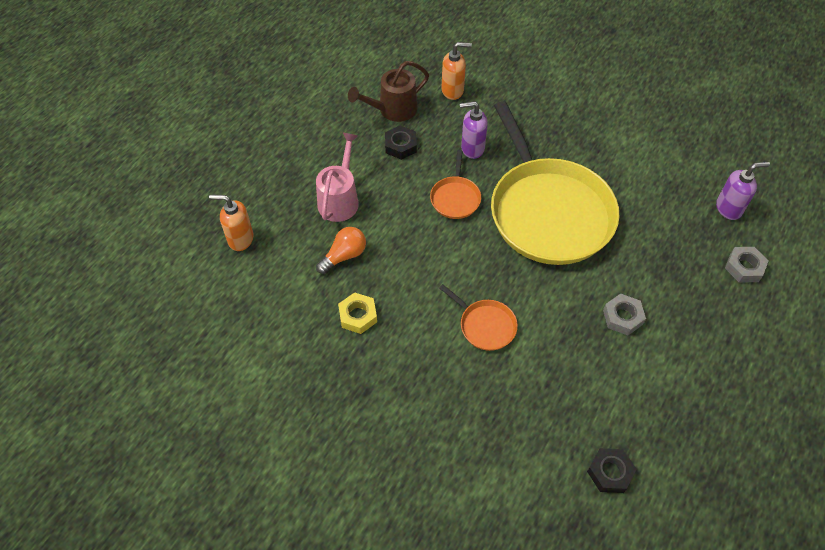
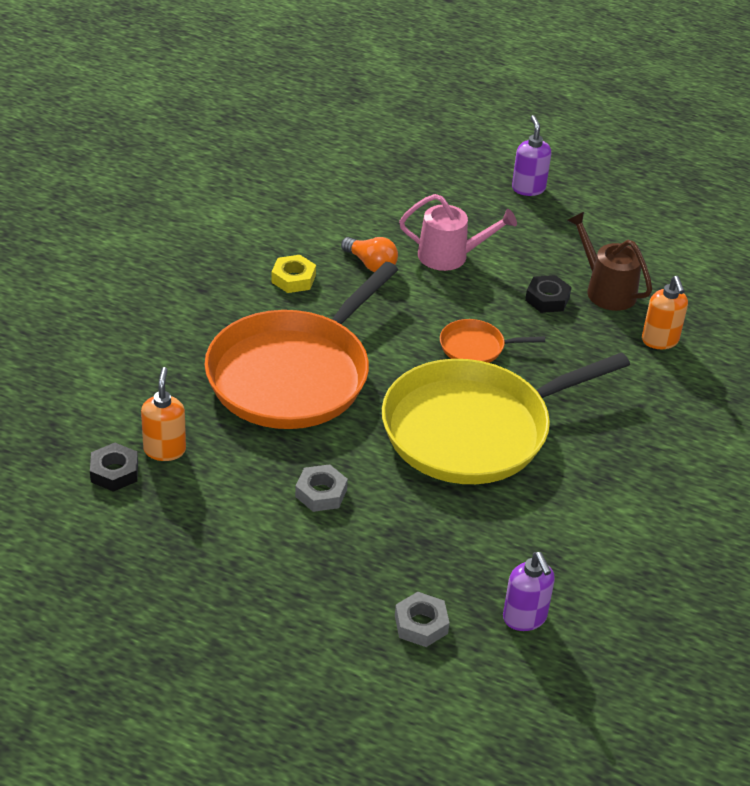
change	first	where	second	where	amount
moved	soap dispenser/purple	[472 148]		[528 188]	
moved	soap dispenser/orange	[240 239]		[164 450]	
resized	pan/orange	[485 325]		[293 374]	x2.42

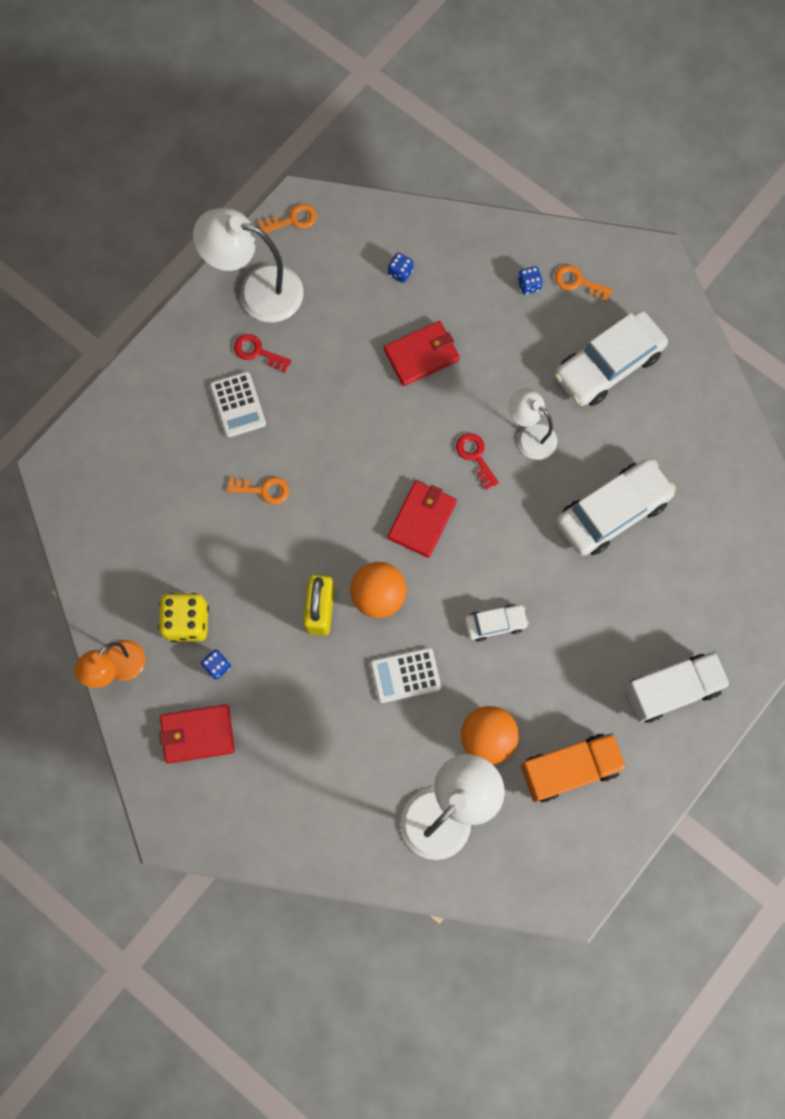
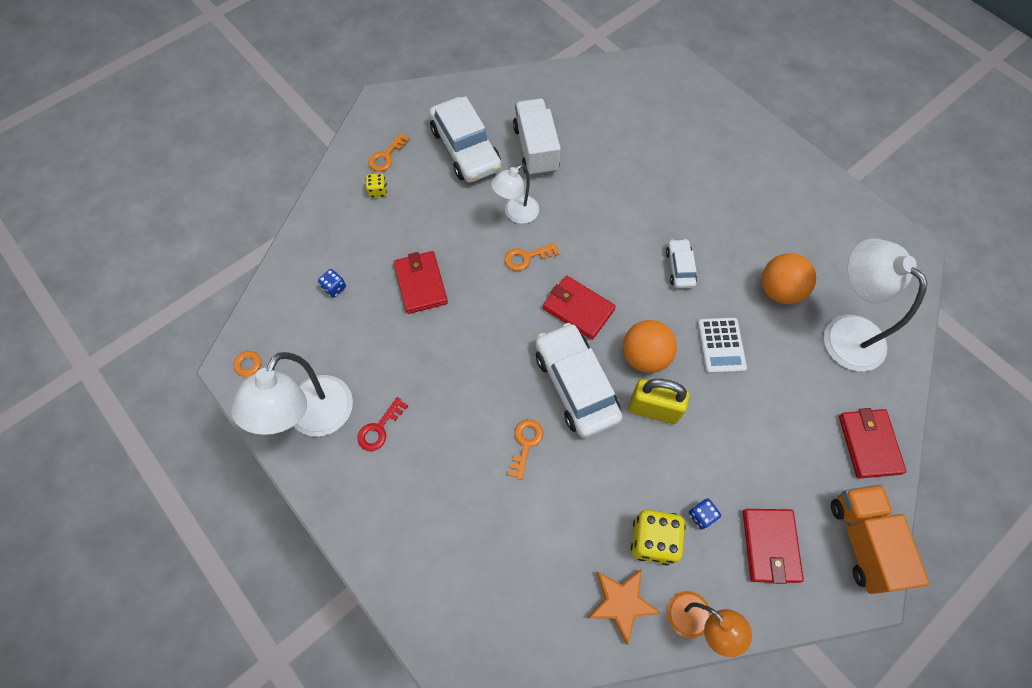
change	first	where	second	where	amount
recoloured	dice/blue	[528 285]	dice/yellow	[378 191]	
removed	calculator/white	[238 405]			
recoloured	key/red	[475 456]	key/orange	[526 257]	
moved	car/white	[612 512]		[576 385]	
moved	truck/white	[671 690]		[535 149]	
moved	truck/orange	[569 769]		[863 542]	
added			wallet/red	[869 444]	
added			star/orange	[621 603]	

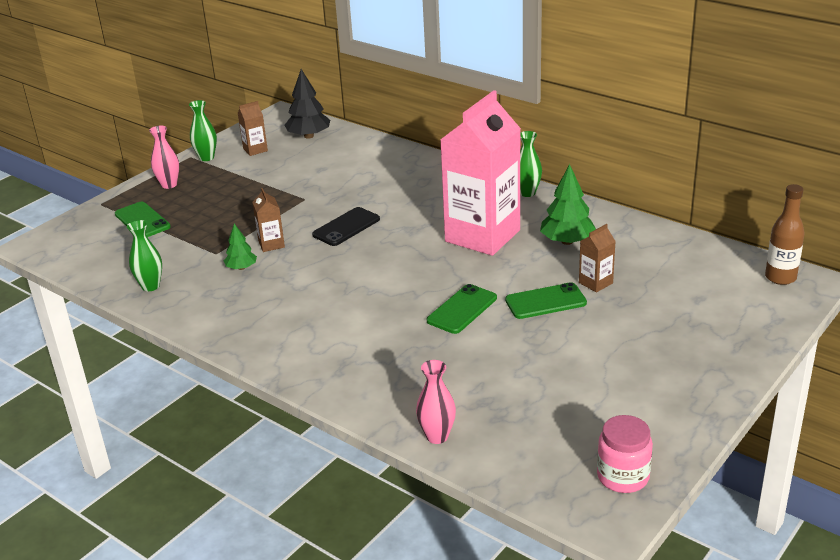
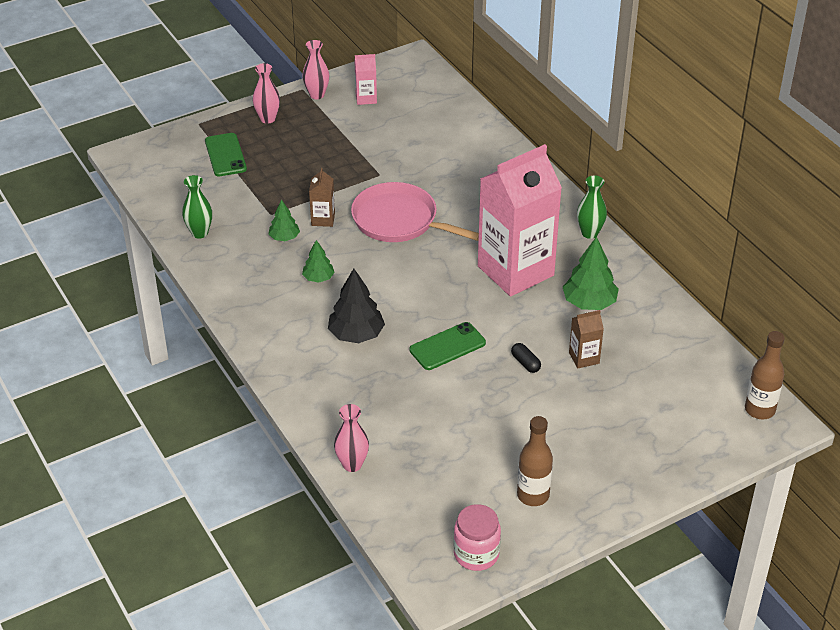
change	first	where	second	where	amount
moved	tree/black	[308 136]		[356 334]	
recoloured	vase/green	[206 157]	vase/pink	[317 95]	
recoloured	carton/brown	[255 150]	carton/pink	[366 98]	
replaced	phone/black	[346 227]	pan/pink	[399 220]	
replaced	phone/green	[545 302]	capsule/black	[525 363]	
added			tree/green	[318 278]	
added			bottle/brown	[533 495]	

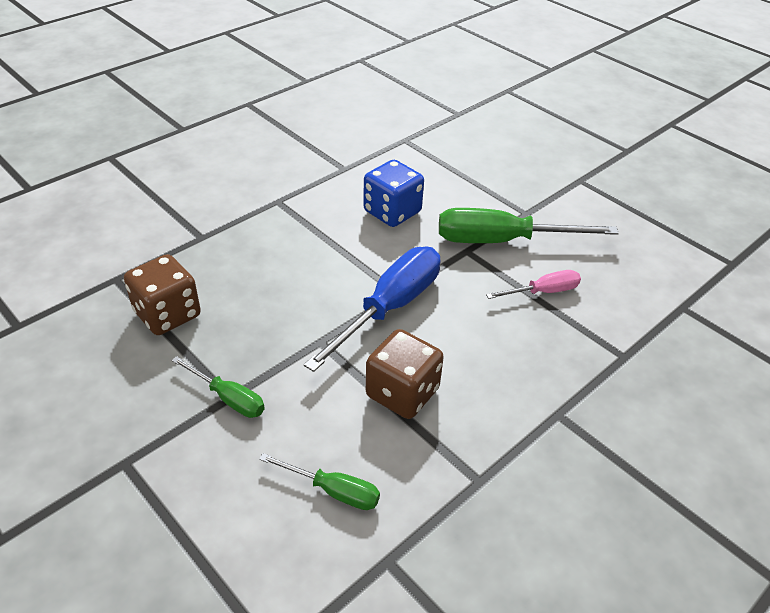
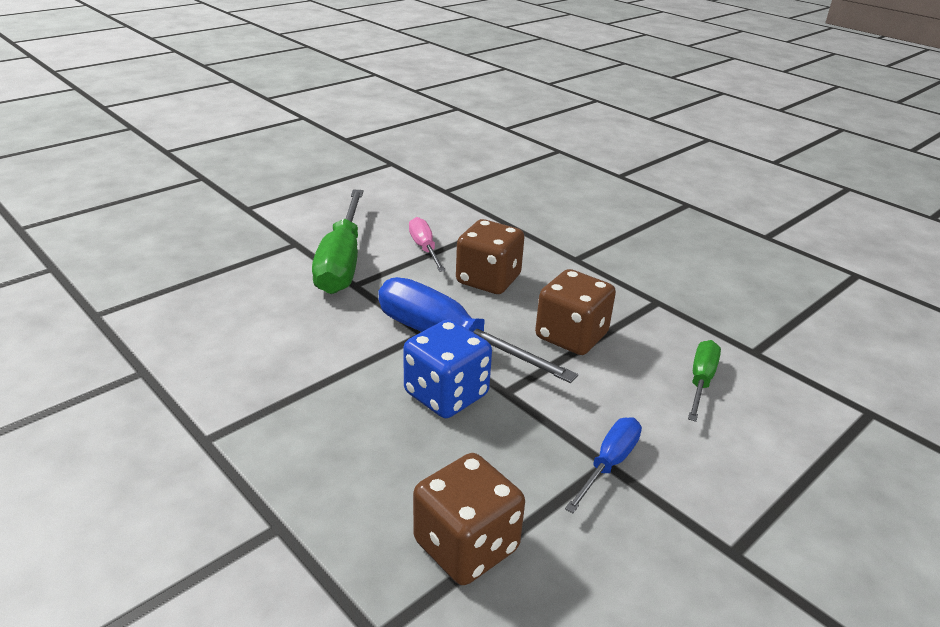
change	first	where	second	where	amount
moved	dice/blue	[392 212]		[446 394]	
recoloured	screwdriver/green	[228 398]	screwdriver/blue	[609 464]	
added			dice/brown	[488 280]	

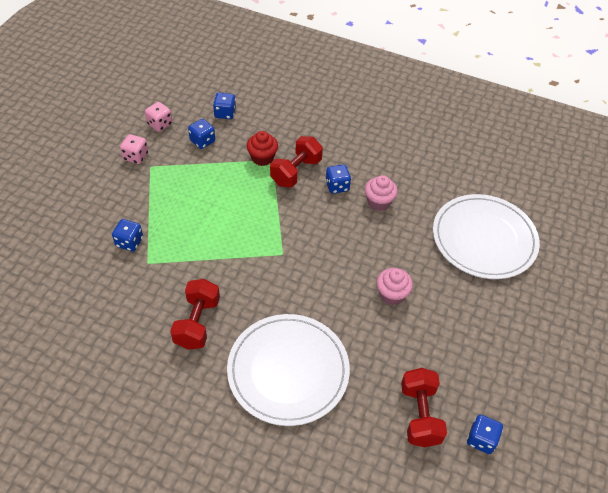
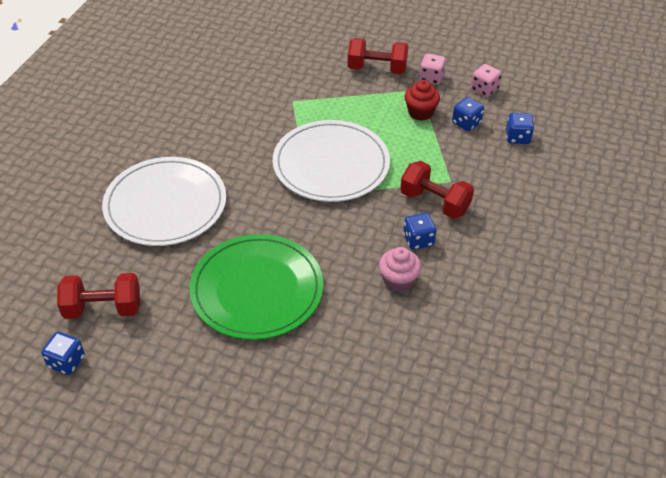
change	first	where	second	where	amount
moved	cupcake/red	[262 158]		[420 112]	
moved	plate/white	[484 239]		[331 164]	
removed	dice/blue	[129 242]			
replaced	cupcake/pink	[391 294]	plate/green	[257 289]	
moved	dumbbell/red	[197 323]		[377 69]	

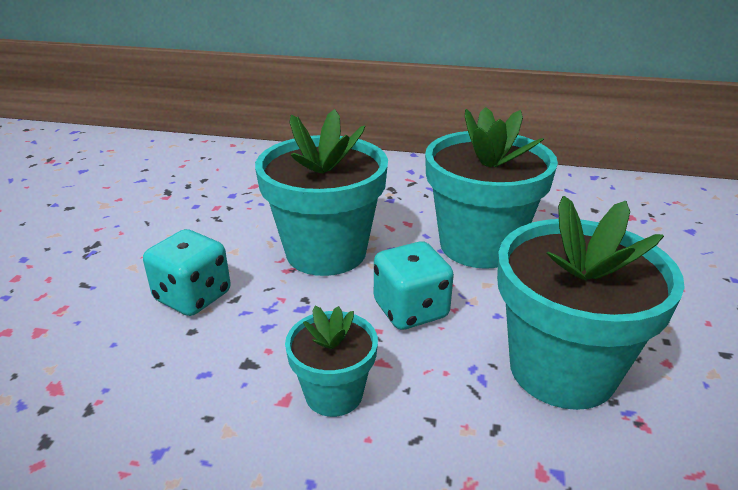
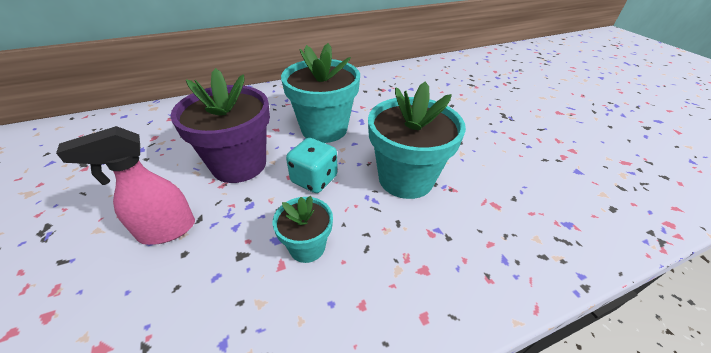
change	first	where	second	where	amount
recoloured	flower pot/turquoise	[326 252]	flower pot/purple	[239 164]	
replaced	dice/turquoise	[193 297]	spray bottle/pink	[166 230]	

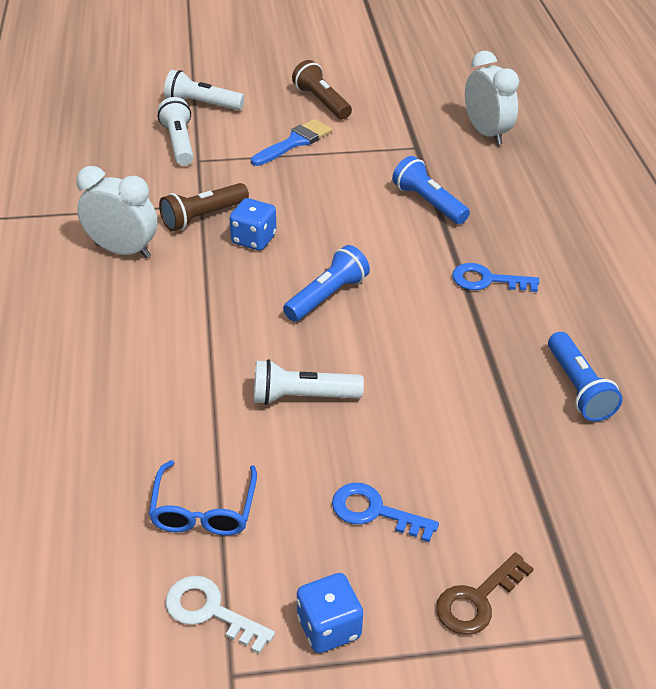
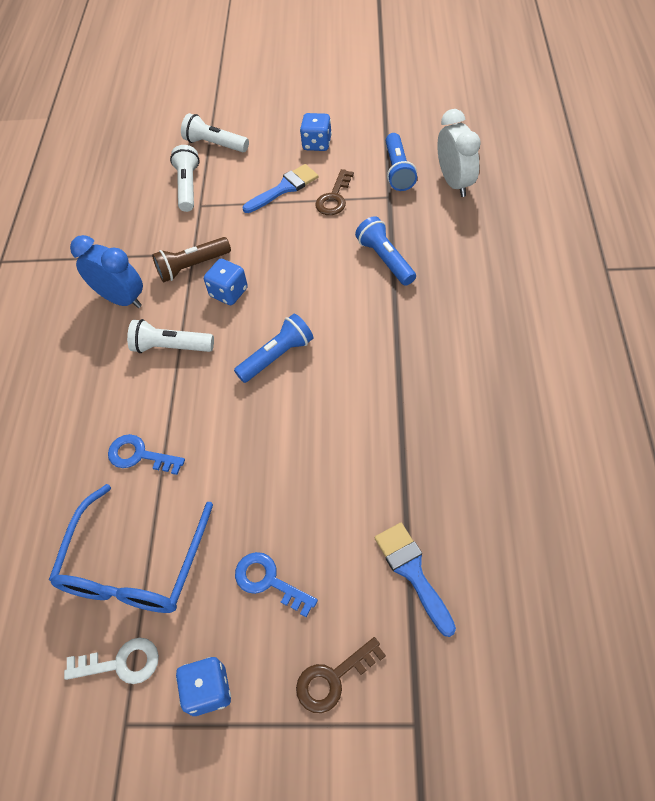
change	first	where	second	where	amount
replaced	flashlight/brown	[322 102]	dice/blue	[317 144]	
recoloured	clock/white	[123 250]	clock/blue	[121 299]	
moved	key/blue	[487 280]		[140 455]	
moved	flashlight/blue	[578 388]		[398 170]	
moved	flashlight/white	[302 397]		[171 347]	
resized	glasses/blue	[204 509]		[135 565]	x1.67
turned	key/white	[210 611]		[121 663]	135 degrees clockwise
added			key/brown	[334 197]	
added			brush/blue	[412 572]	

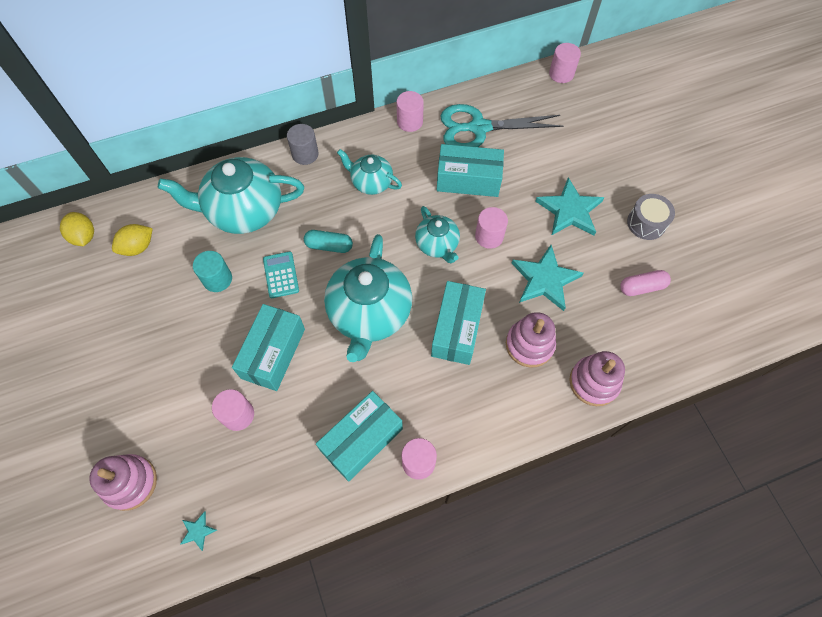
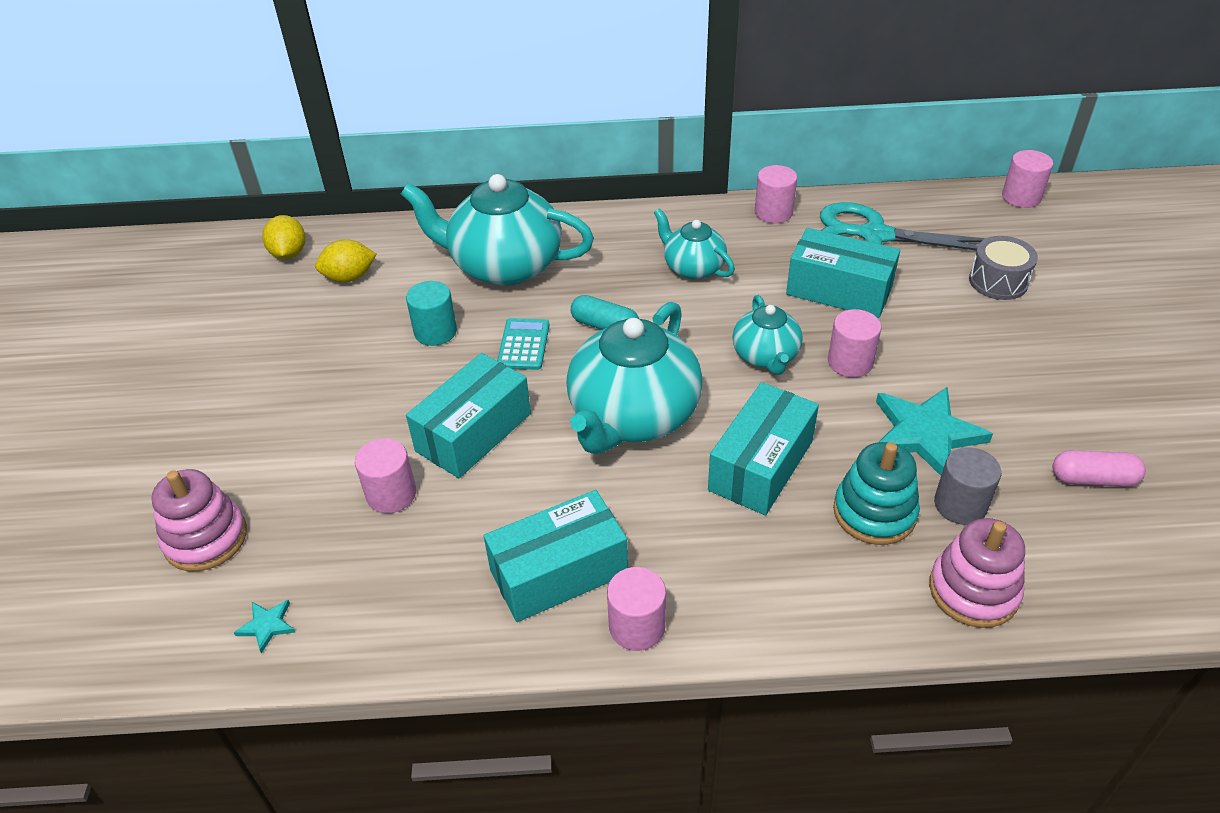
change	first	where	second	where	amount
moved	cylinder/grey	[305 154]		[960 505]	
removed	star/turquoise	[570 210]			
moved	drum/grey	[646 223]		[998 281]	
recoloured	stacking toy/pink	[529 344]	stacking toy/turquoise	[874 512]	

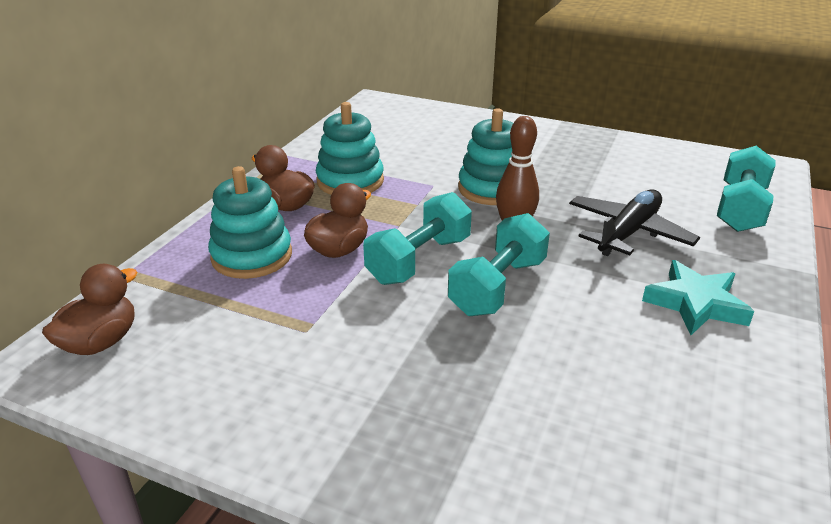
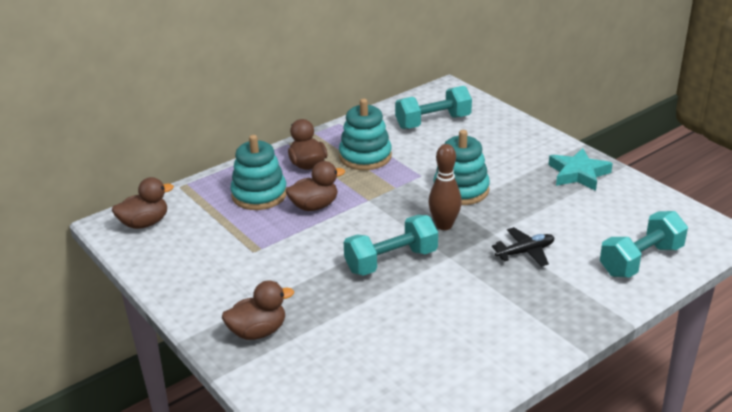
change	first	where	second	where	amount
resized	plane/black	[628 233]		[525 252]	x0.63
moved	dumbbell/turquoise	[419 260]		[433 122]	
moved	star/turquoise	[695 304]		[578 174]	
added			duck/brown	[258 331]	

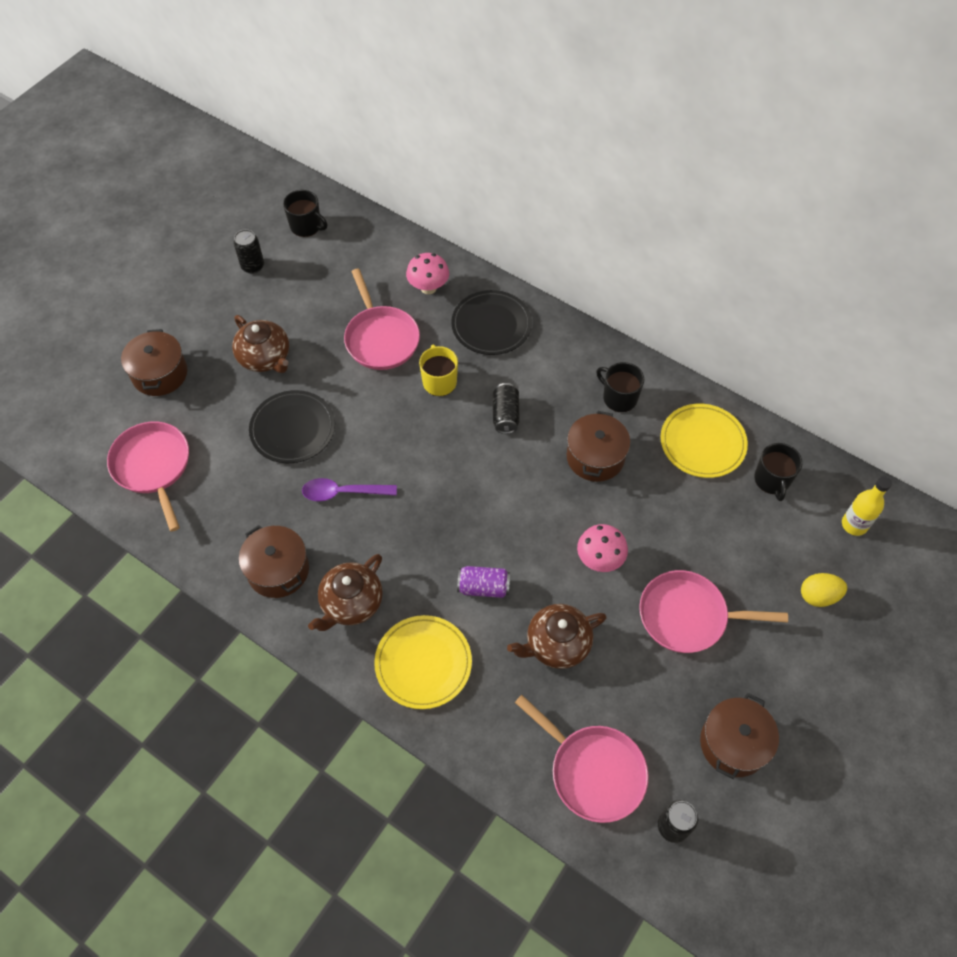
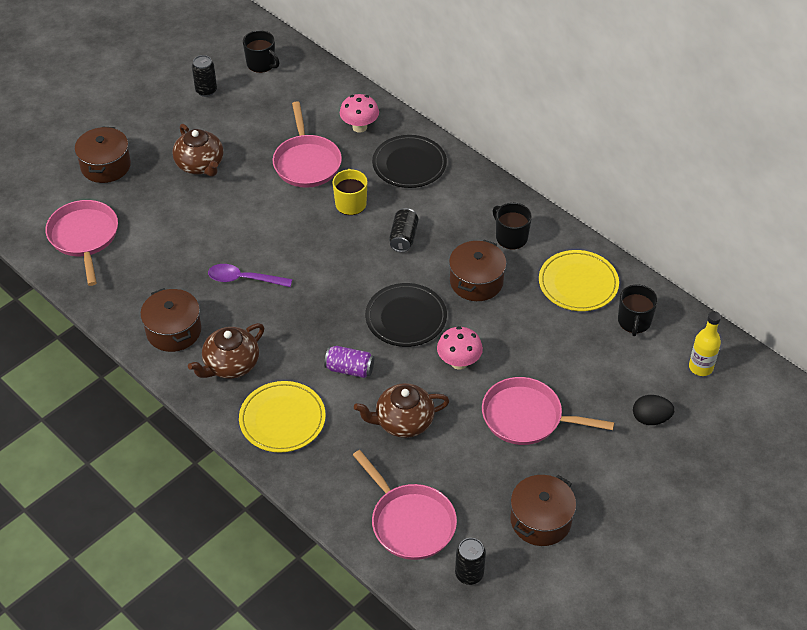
change	first	where	second	where	amount
moved	plate/black	[293 429]		[406 317]	
recoloured	egg/yellow	[818 596]	egg/black	[650 419]	

